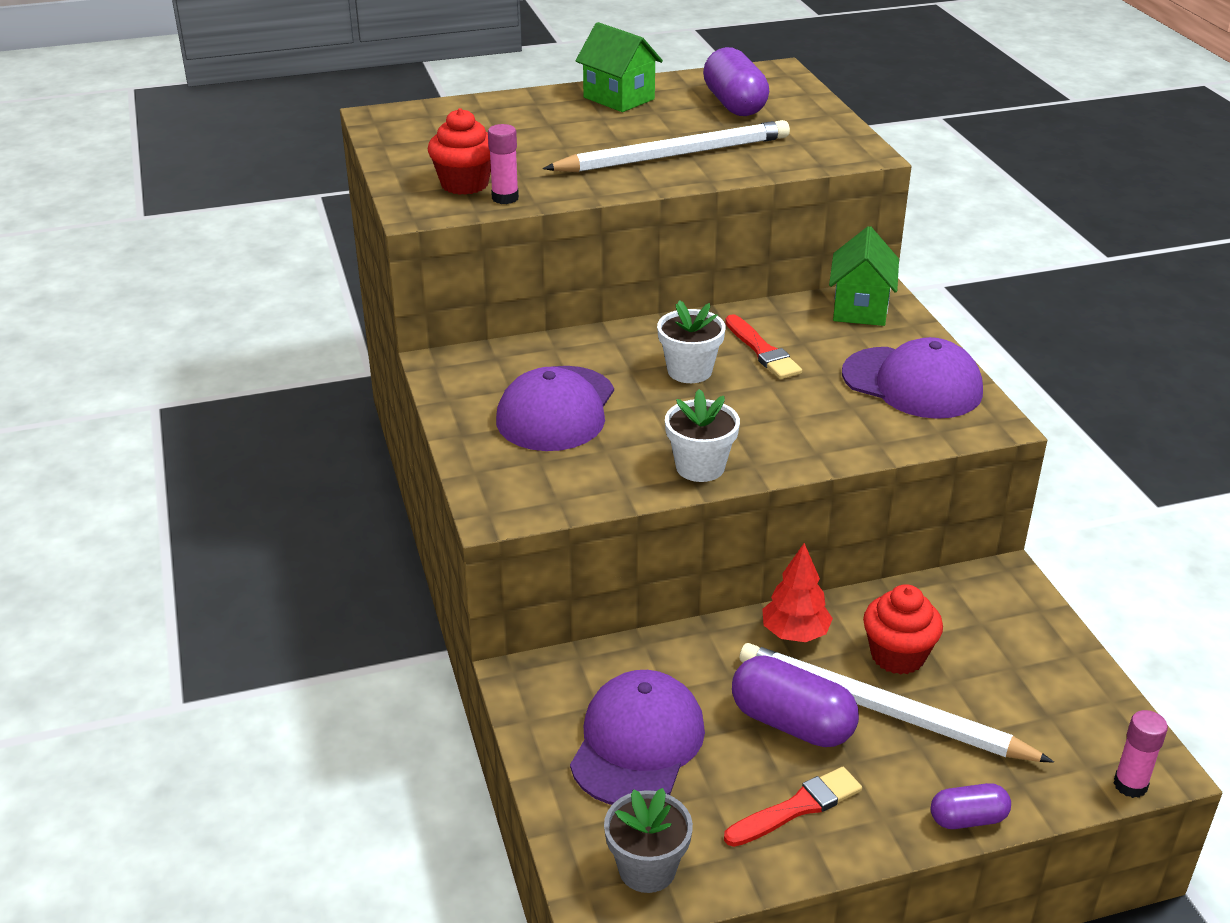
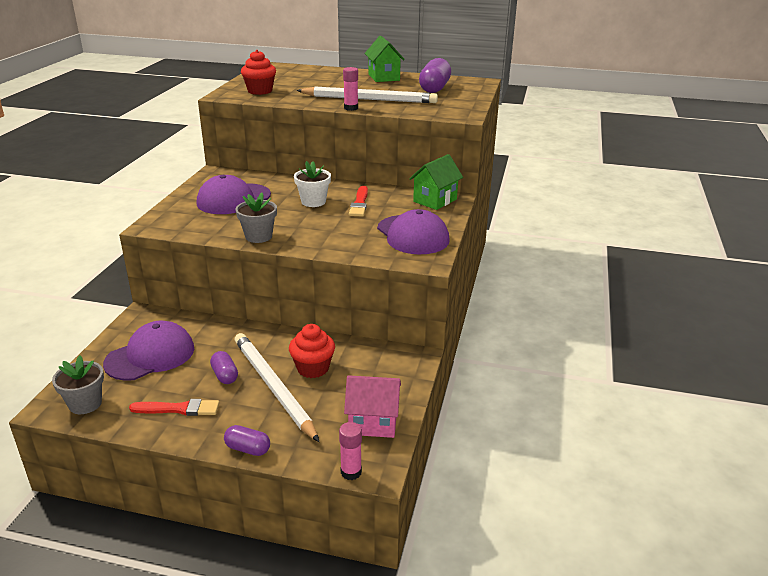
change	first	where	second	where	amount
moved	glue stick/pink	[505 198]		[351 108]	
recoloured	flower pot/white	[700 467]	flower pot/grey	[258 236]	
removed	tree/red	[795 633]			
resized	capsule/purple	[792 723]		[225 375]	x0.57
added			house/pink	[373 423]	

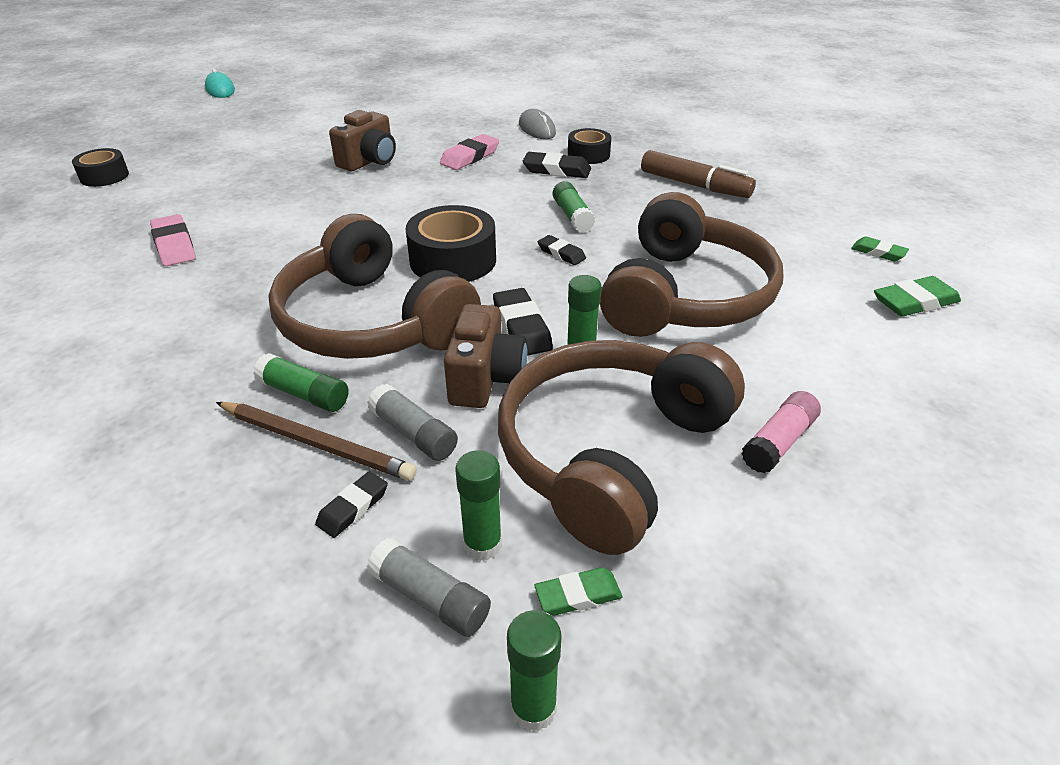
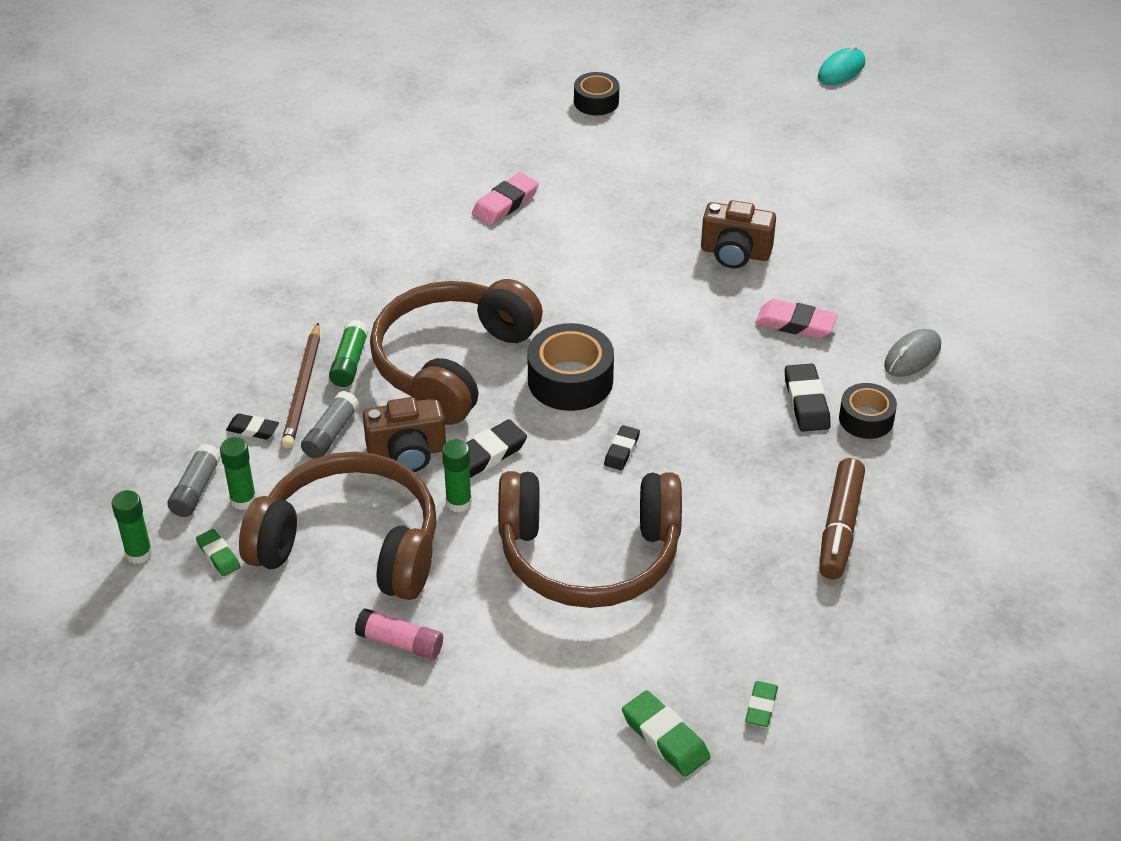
change	first	where	second	where	amount
removed	glue stick/green	[572 216]			

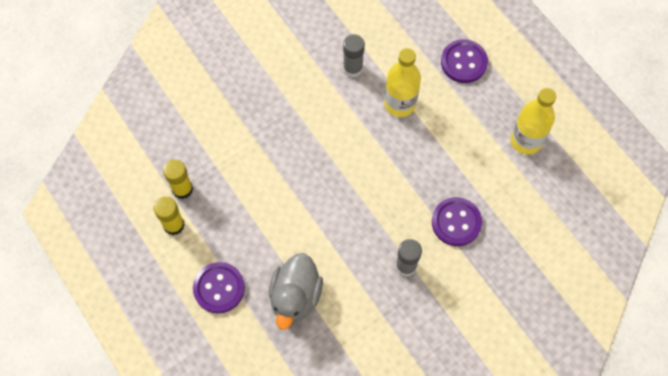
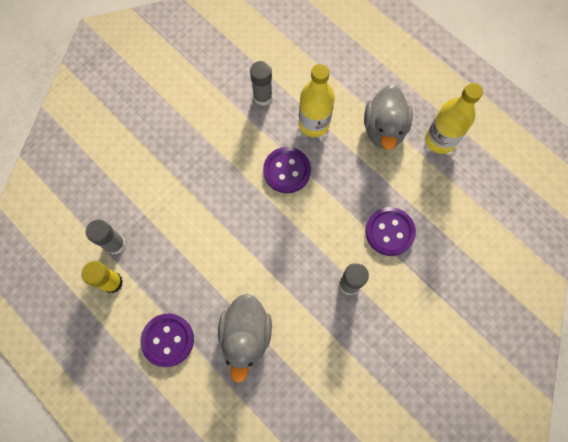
change	first	where	second	where	amount
moved	button/purple	[463 62]		[287 171]	
recoloured	glue stick/yellow	[182 189]	glue stick/grey	[115 244]	
added			duck/grey	[384 129]	

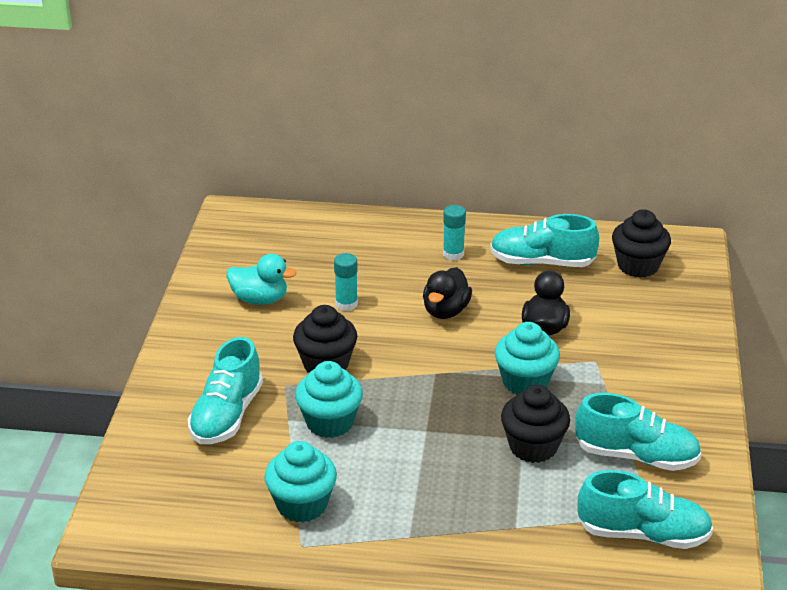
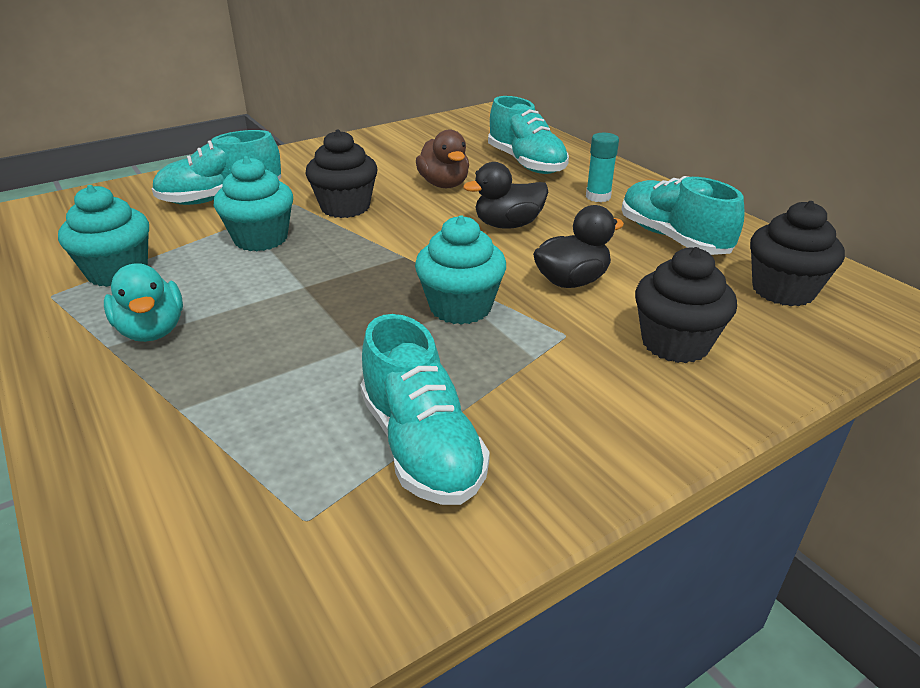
change	first	where	second	where	amount
replaced	glue stick/turquoise	[346 304]	duck/brown	[444 184]	
moved	duck/turquoise	[260 299]		[152 331]	
moved	cupcake/black	[533 447]		[675 343]	
moved	shoe/turquoise	[643 534]		[526 163]	

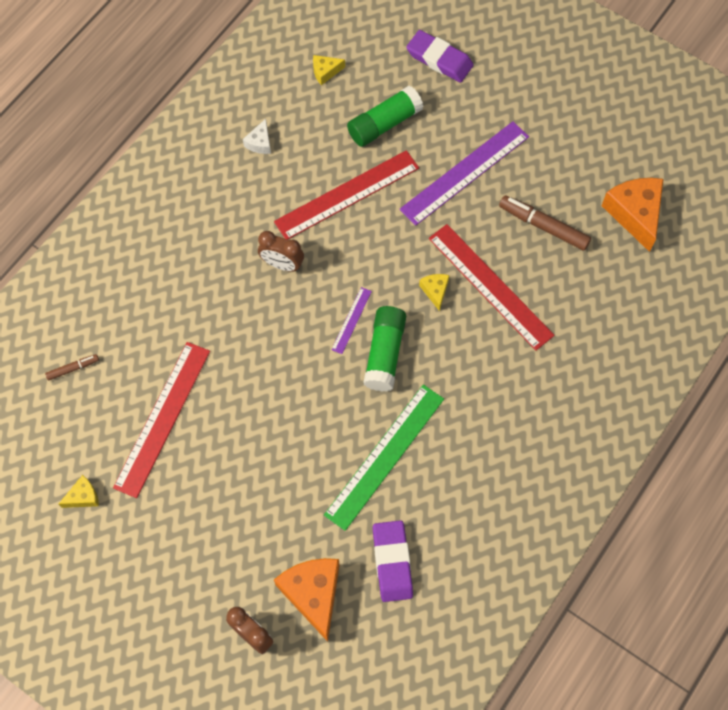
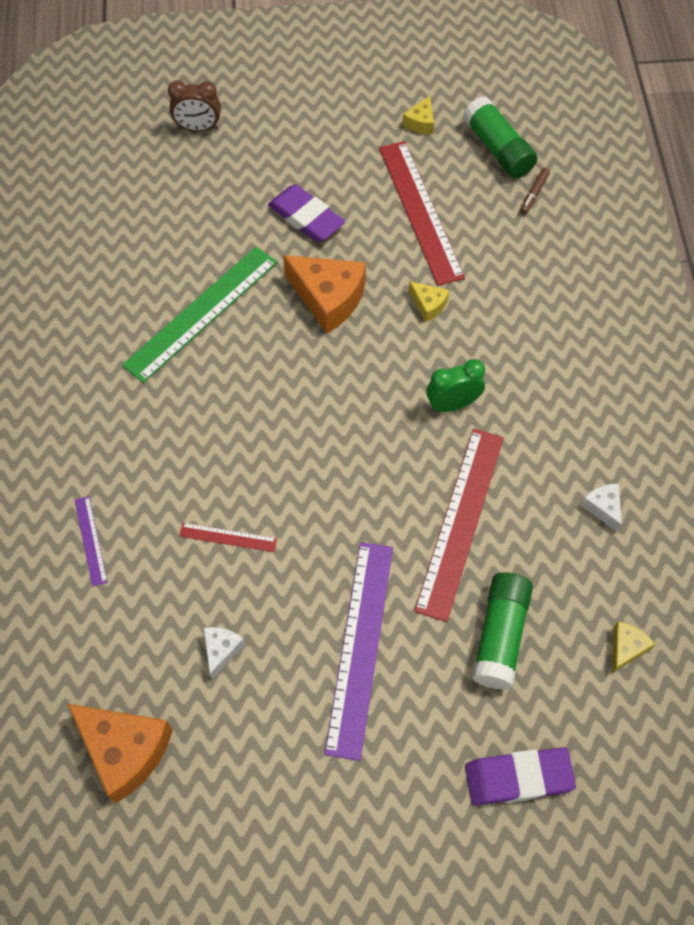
change	first	where	second	where	amount
replaced	marker/brown	[543 226]	cheese/white	[221 650]	
resized	ruler/red	[490 286]		[228 537]	x0.46
recoloured	clock/brown	[282 264]	clock/green	[452 404]	
moved	cheese/yellow	[435 291]		[428 305]	
moved	ruler/purple	[351 320]		[90 540]	
moved	glue stick/green	[384 353]		[498 149]	
turned	ruler/green	[385 456]		[201 313]	45 degrees clockwise
moved	eraser/purple	[392 562]		[306 217]	
moved	cheese/orange	[313 594]		[328 298]	

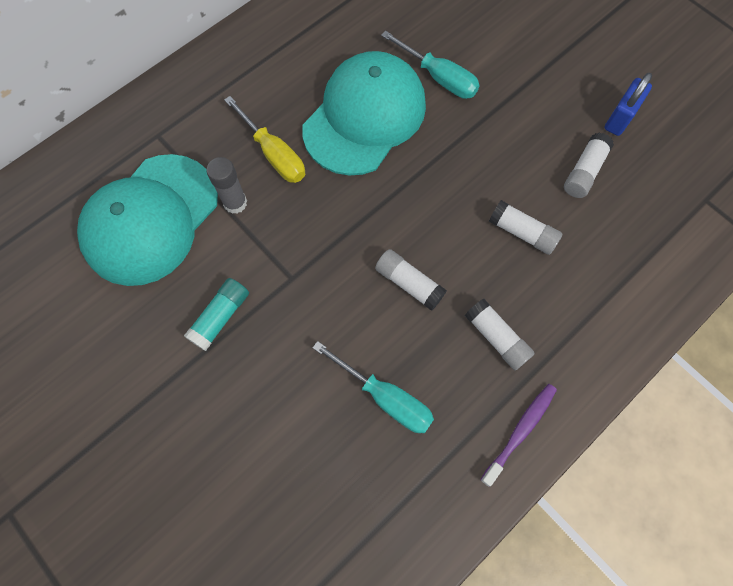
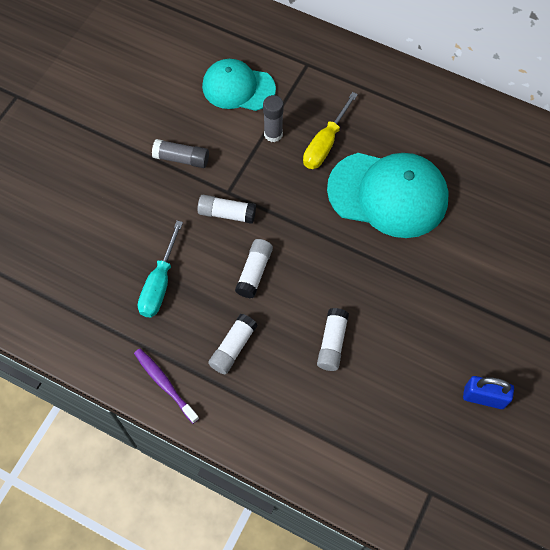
change	first	where	second	where	amount
removed	screwdriver/turquoise	[439 78]			
moved	glue stick/white	[584 172]		[226 213]	
resized	cap/turquoise	[150 219]		[238 88]	x0.65
recoloured	glue stick/turquoise	[220 317]	glue stick/grey	[182 159]	
turned	toothbrush/purple	[520 431]		[164 384]	150 degrees counterclockwise

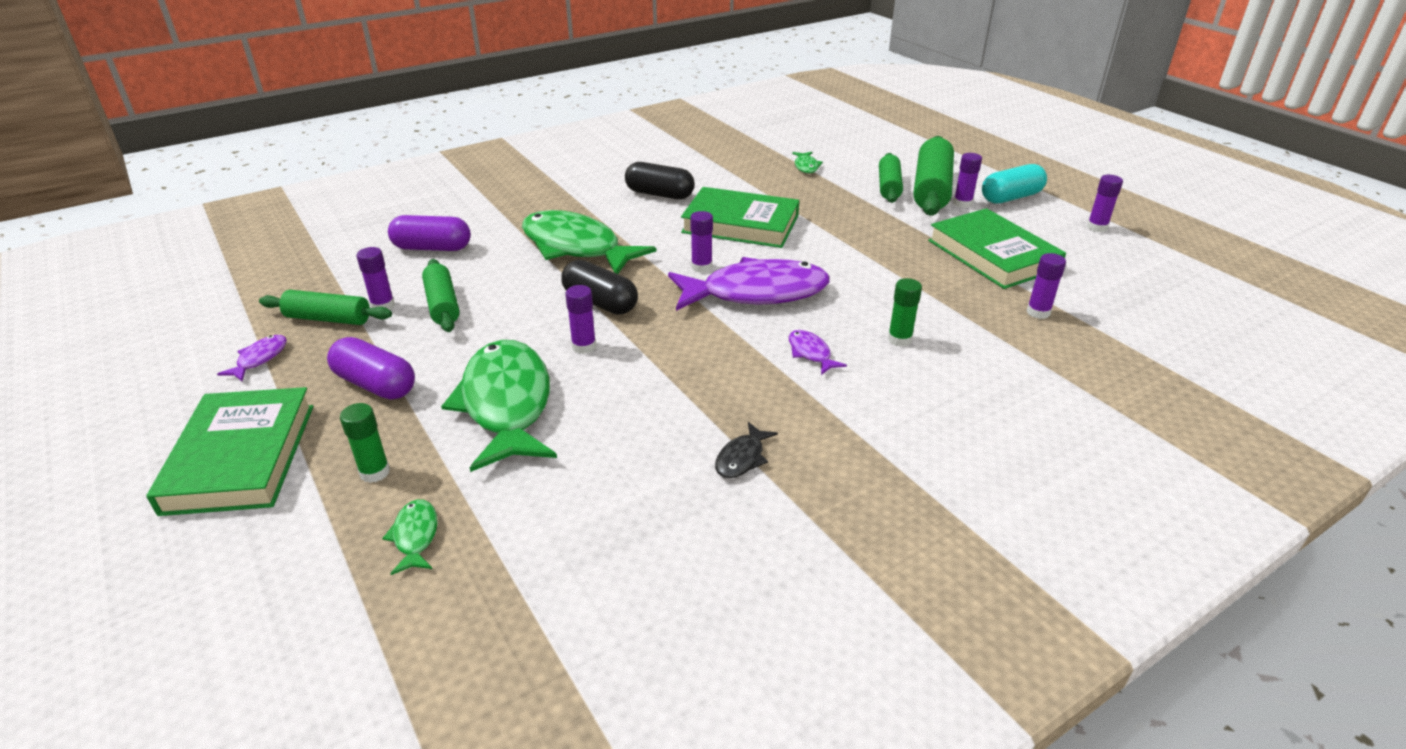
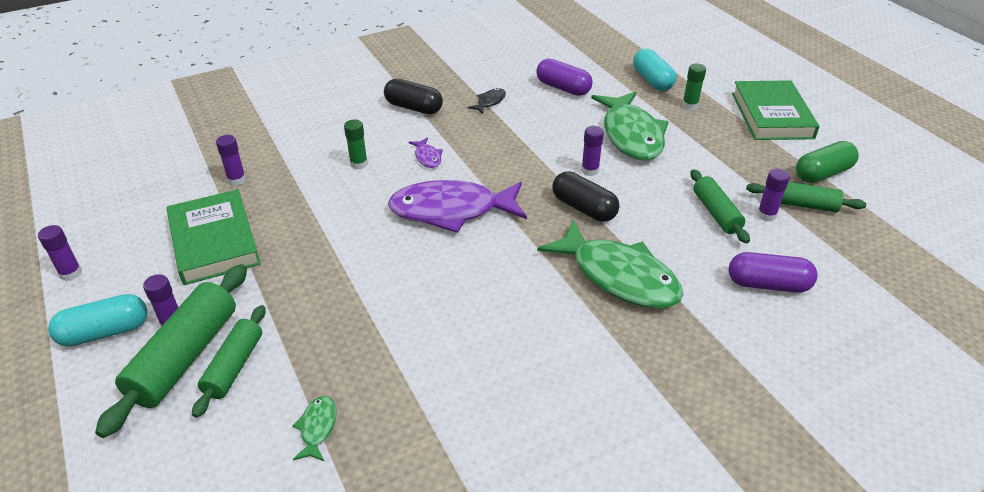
change	first	where	second	where	amount
moved	capsule/black	[659 194]		[414 107]	
removed	book/green	[740 224]			
removed	glue stick/purple	[701 267]			
replaced	fish/purple	[260 359]	capsule/green	[823 173]	
moved	capsule/purple	[376 384]		[563 88]	
replaced	fish/green	[415 536]	capsule/turquoise	[652 80]	

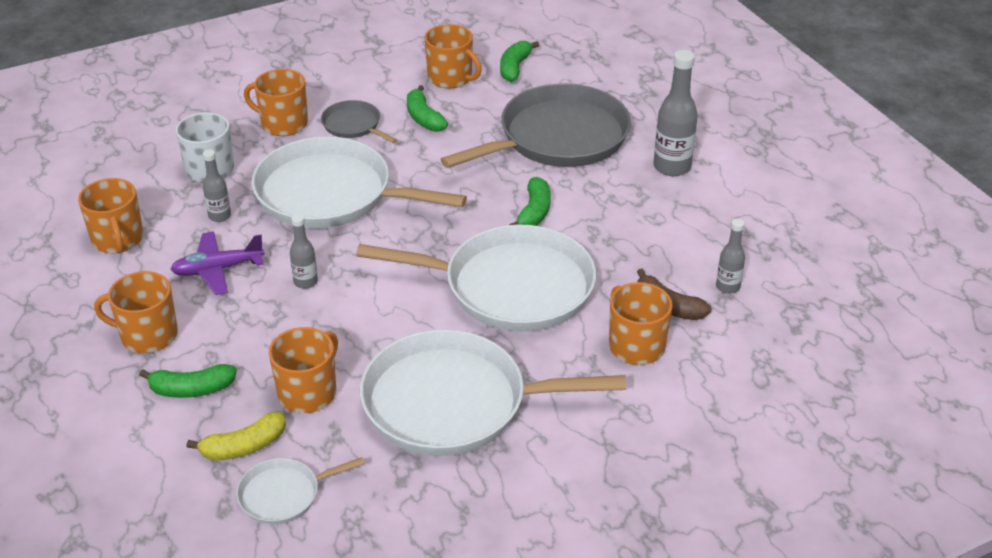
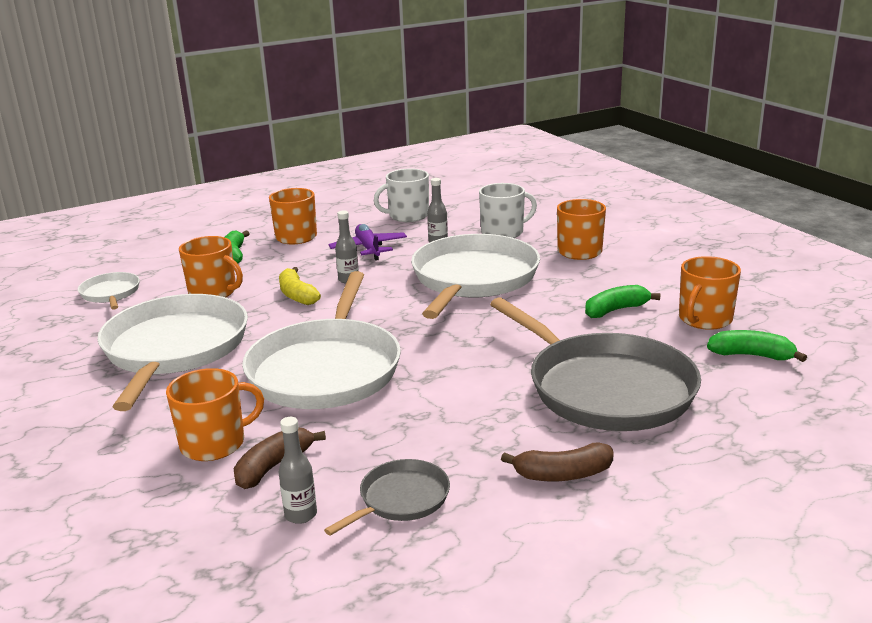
change	first	where	second	where	amount
replaced	bottle/grey	[672 167]	banana/brown	[563 474]	
moved	pan/grey	[353 125]		[401 499]	
removed	banana/green	[534 212]			
recoloured	mug/orange	[118 239]	mug/white	[408 216]	
moved	banana/yellow	[244 446]		[297 295]	

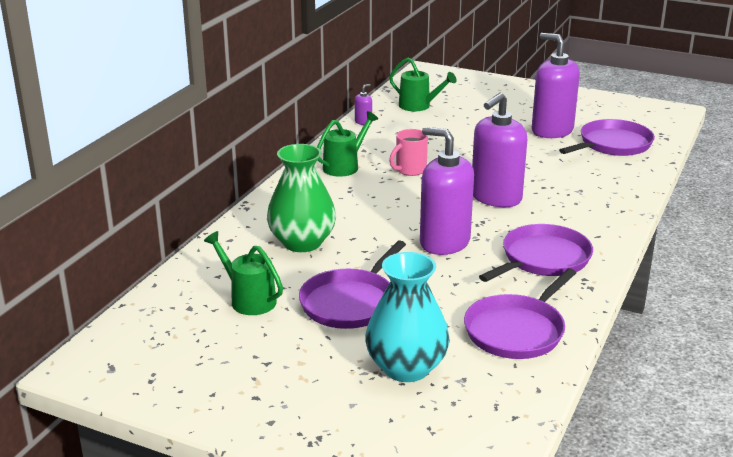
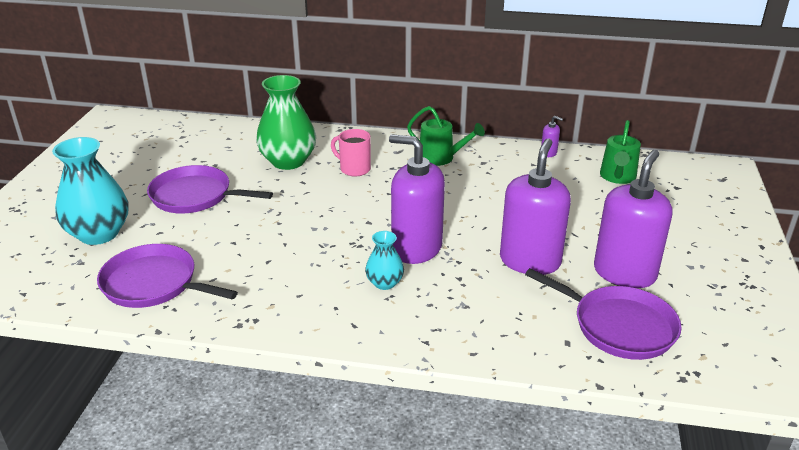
change	first	where	second	where	amount
moved	soap dispenser/purple	[444 242]		[530 261]	
moved	mug/pink	[410 170]		[354 169]	
removed	pan/purple	[543 259]			
removed	watering can/green	[248 299]			
added			vase/turquoise	[384 283]	

